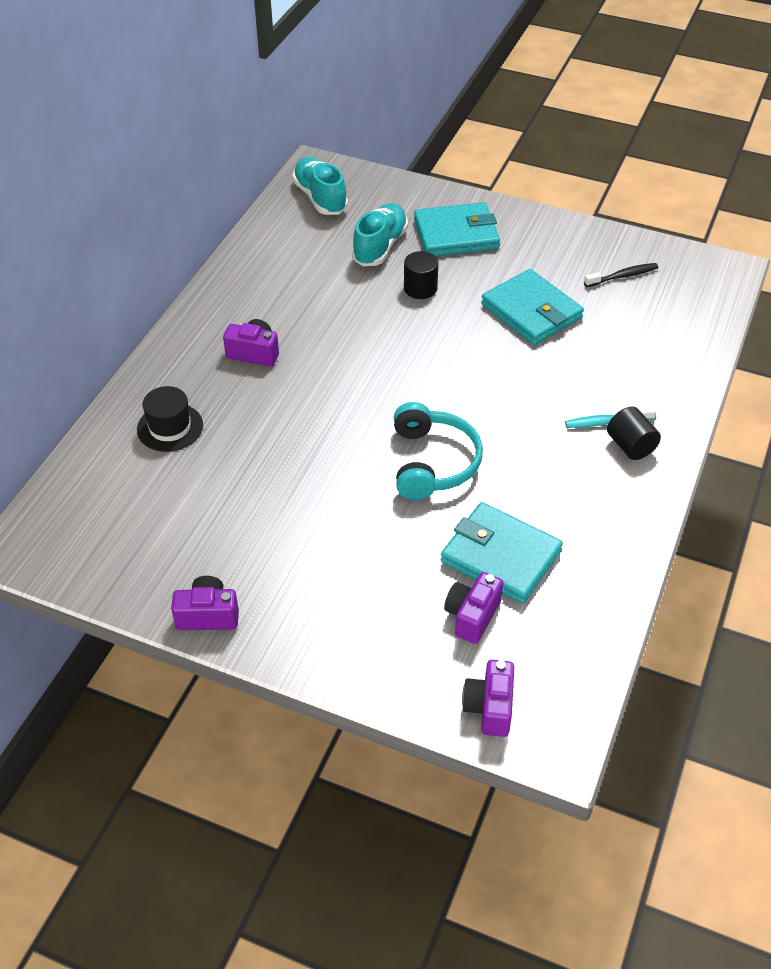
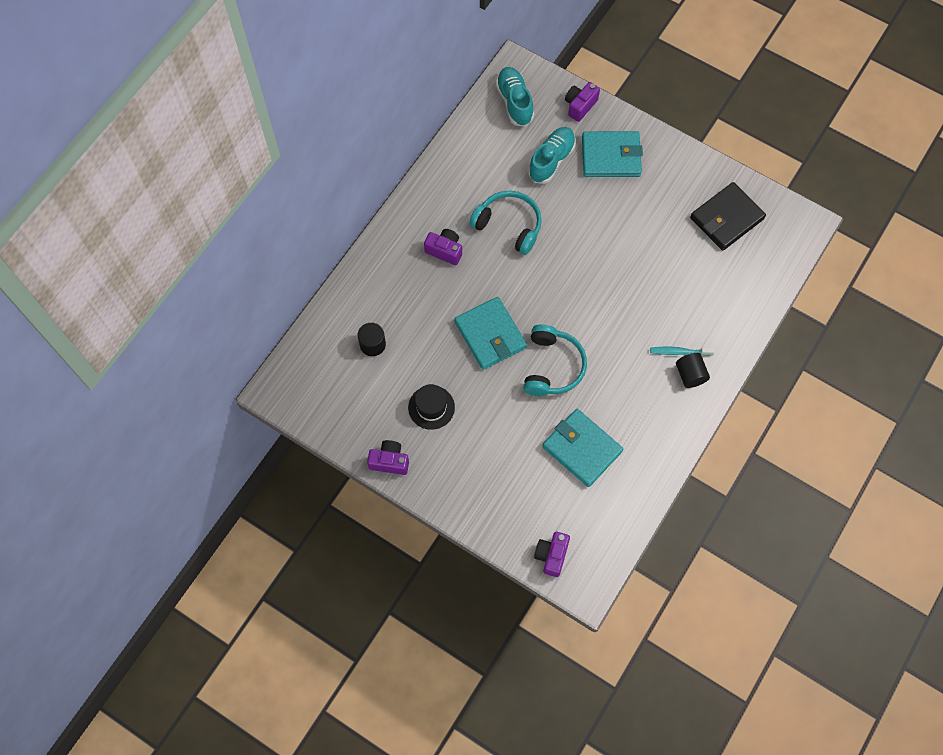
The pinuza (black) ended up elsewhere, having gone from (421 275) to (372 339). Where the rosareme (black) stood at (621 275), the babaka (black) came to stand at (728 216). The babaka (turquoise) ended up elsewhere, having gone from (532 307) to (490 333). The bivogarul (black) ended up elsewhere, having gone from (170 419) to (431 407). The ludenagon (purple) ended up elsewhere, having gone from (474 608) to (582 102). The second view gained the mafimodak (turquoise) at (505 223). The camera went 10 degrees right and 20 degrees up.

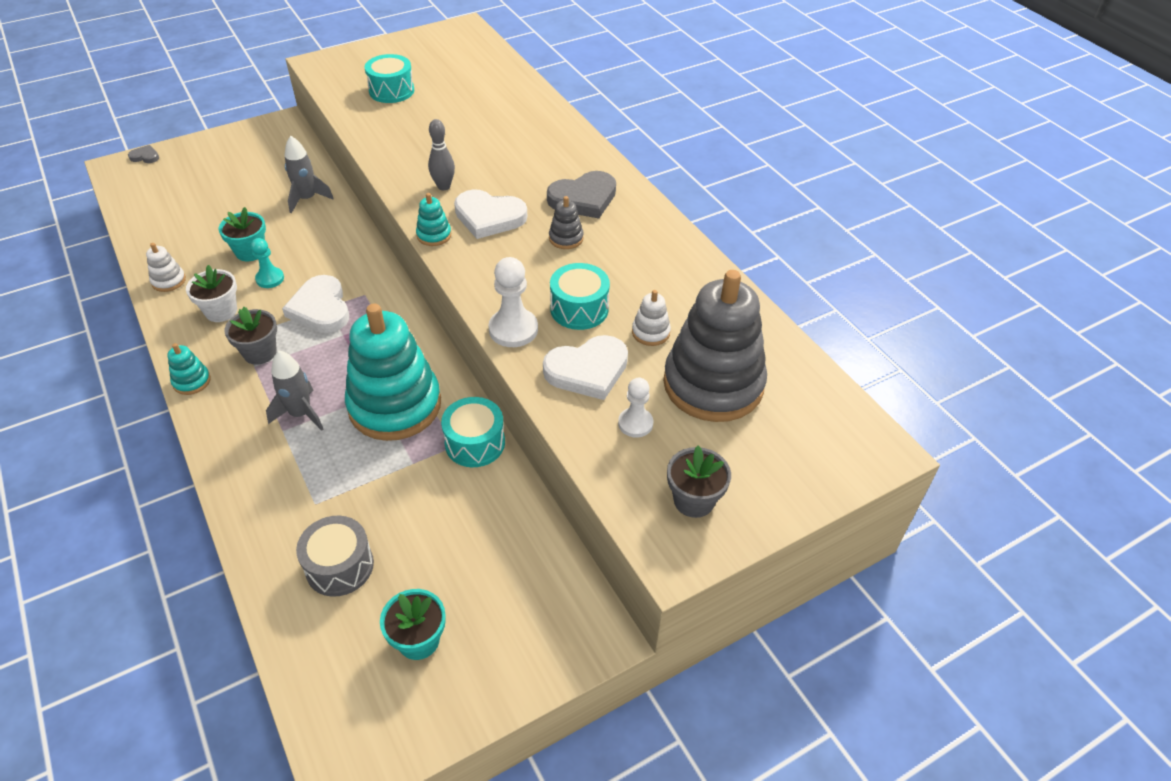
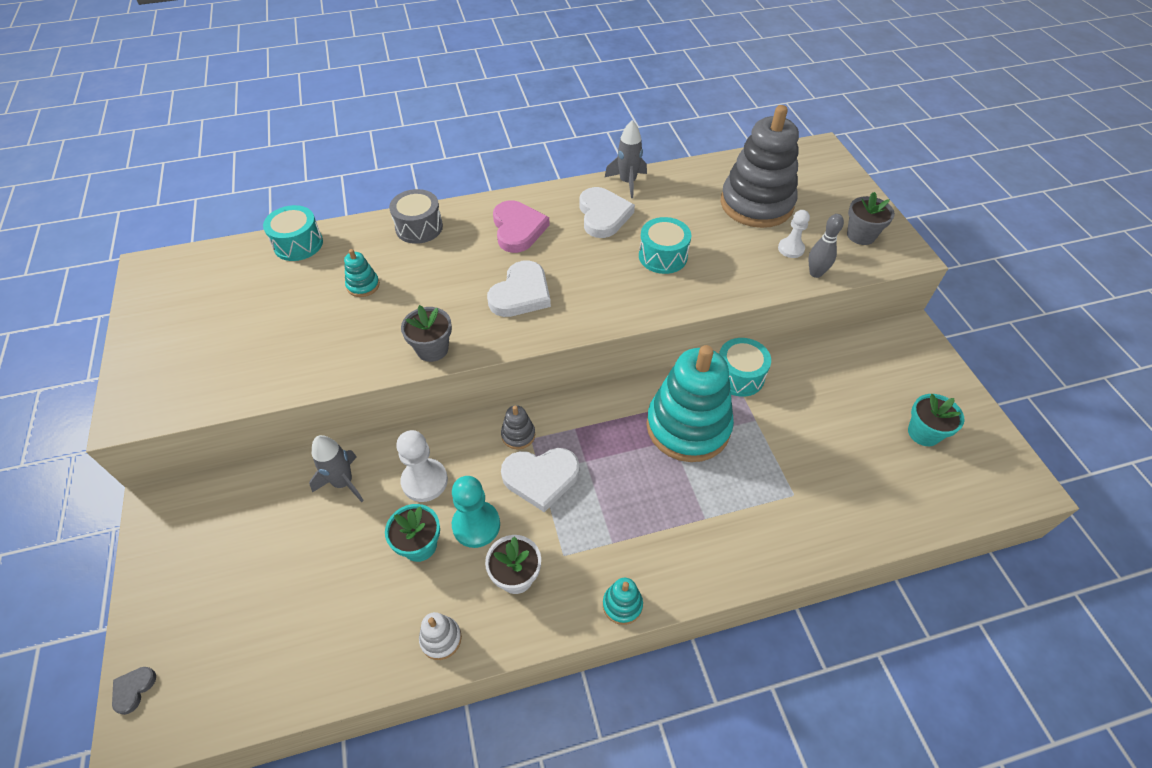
The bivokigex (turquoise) ended up elsewhere, having gone from (389 78) to (293 233). The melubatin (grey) ended up elsewhere, having gone from (441 154) to (826 246). What was the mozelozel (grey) at (581 194) turned into the mozelozel (pink) at (521 226). The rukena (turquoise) ended up elsewhere, having gone from (433 219) to (362 273). The rukena (grey) ended up elsewhere, having gone from (566 222) to (518 427). The size of the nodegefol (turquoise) at (267 263) changed by a factor of 1.54. The nodegefol (white) ended up elsewhere, having gone from (513 302) to (422 466). The second view lost the rukena (white) at (651 318). The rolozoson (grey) ended up elsewhere, having gone from (250 336) to (426 333). The mozelozel (white) ended up elsewhere, having gone from (585 367) to (607 212). The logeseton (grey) ended up elsewhere, having gone from (294 390) to (626 159). The bivokigex (grey) ended up elsewhere, having gone from (335 556) to (416 216). The camera went 75 degrees left and 5 degrees up.

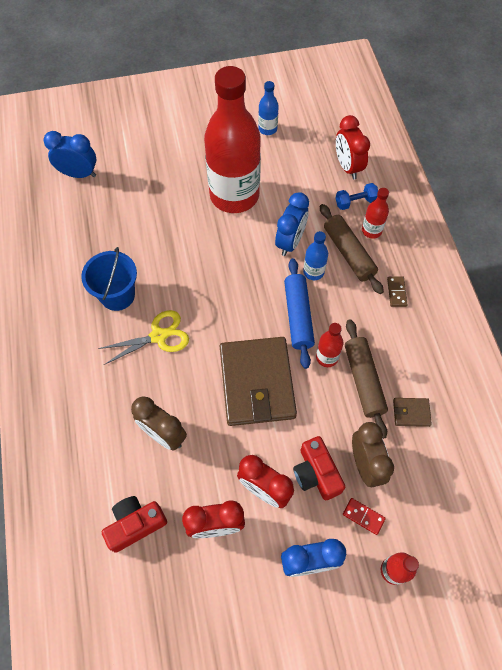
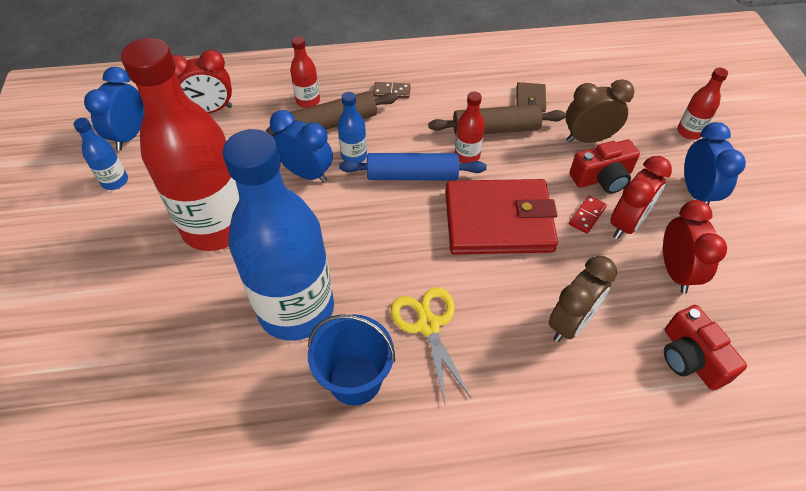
The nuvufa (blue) ended up elsewhere, having gone from (69 154) to (114 109). The second view lost the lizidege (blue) at (357 196). What was the babaka (brown) at (258 381) turned into the babaka (red) at (501 216). The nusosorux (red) ended up elsewhere, having gone from (364 516) to (588 214). The second view gained the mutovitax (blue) at (278 235). The camera went 85 degrees left and 10 degrees down.

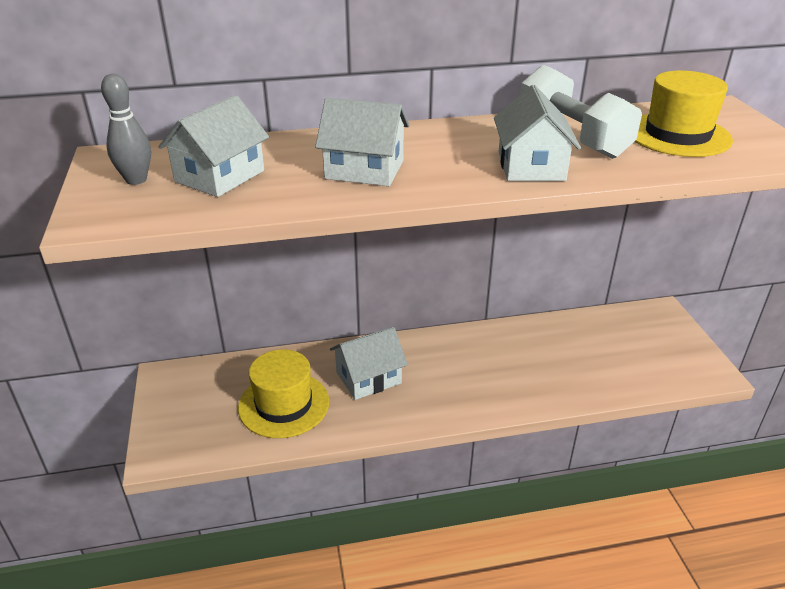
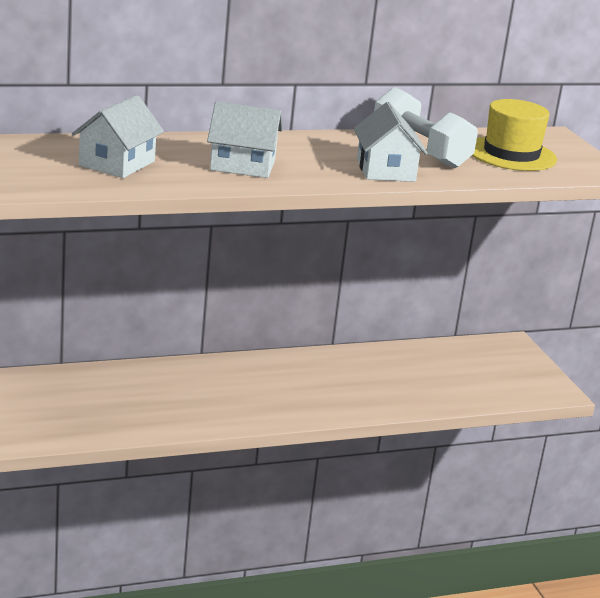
The second view lost the melubatin (grey) at (126 129). The second view lost the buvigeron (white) at (369 363). The second view lost the bivogarul (yellow) at (283 393). The camera went 10 degrees left and 10 degrees down.

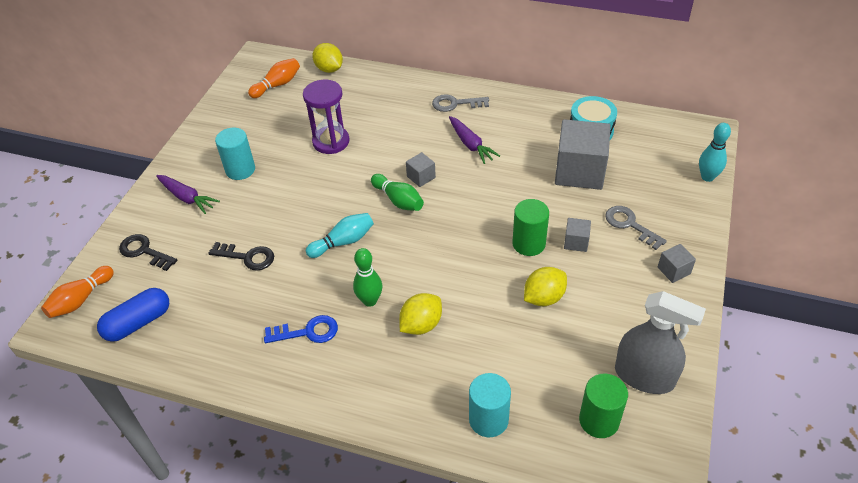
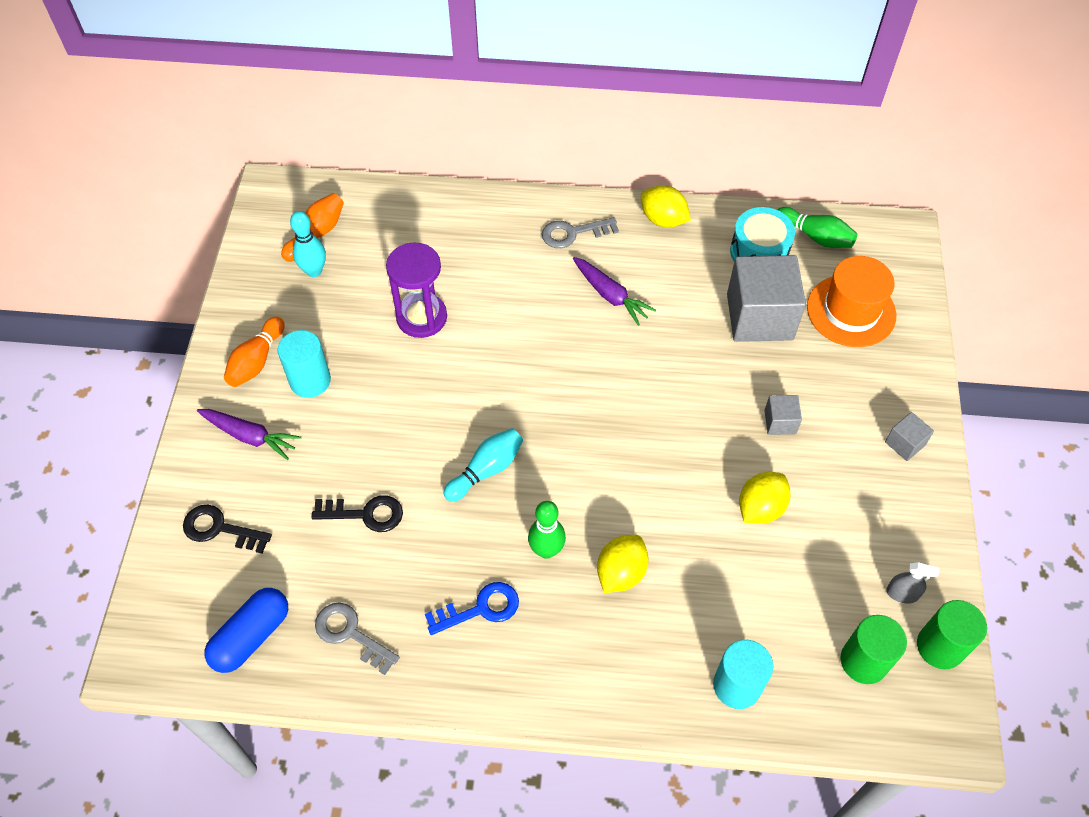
The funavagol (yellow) ended up elsewhere, having gone from (327 58) to (666 206). The melubatin (turquoise) ended up elsewhere, having gone from (715 152) to (308 244). The second view lost the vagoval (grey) at (421 169). The melubatin (green) ended up elsewhere, having gone from (397 192) to (817 227). The pinuza (green) ended up elsewhere, having gone from (530 227) to (952 634). The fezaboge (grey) ended up elsewhere, having gone from (636 228) to (357 638). The melubatin (orange) ended up elsewhere, having gone from (77 292) to (254 352). The size of the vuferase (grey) at (660 342) changed by a factor of 0.44. The second view gained the bivogarul (orange) at (851 301). The camera went 15 degrees left and 10 degrees up.

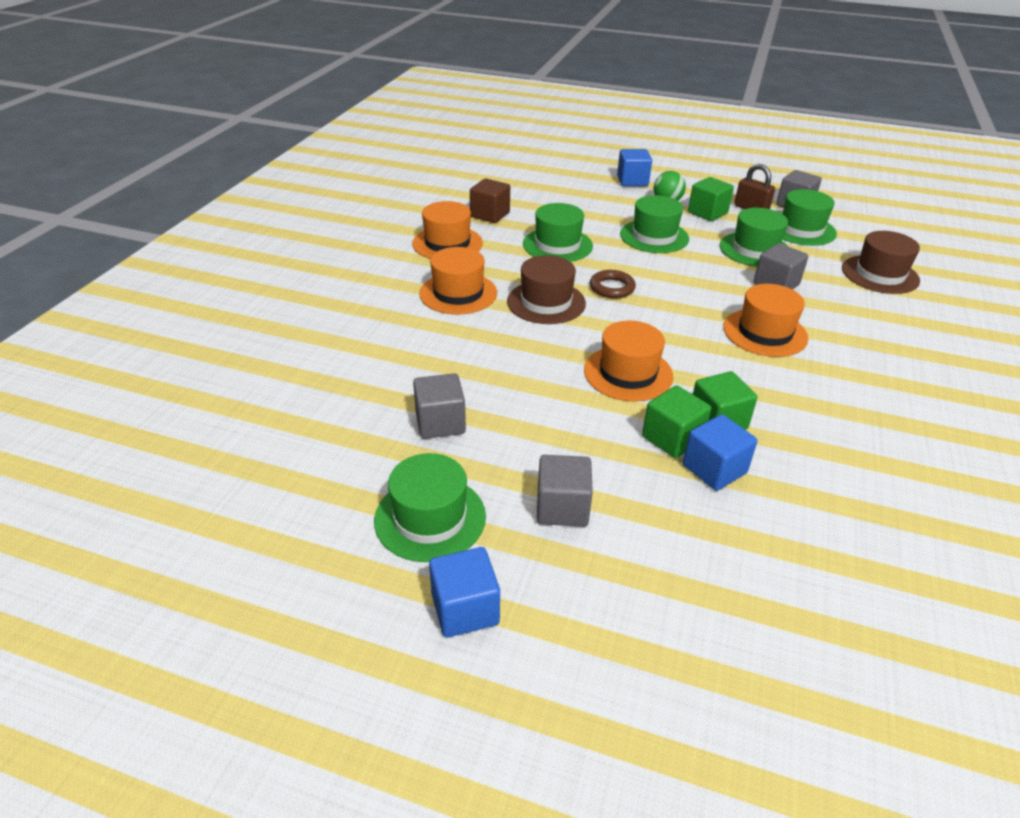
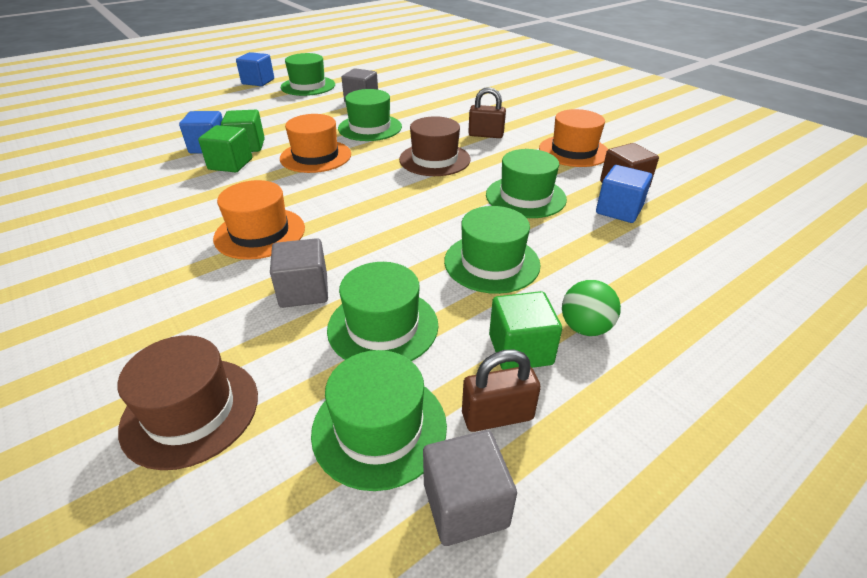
The vagoval (blue) ended up elsewhere, having gone from (634 167) to (624 194). Where the bivogarul (orange) stood at (458 280), the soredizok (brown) came to stand at (487 112). The second view lost the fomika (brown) at (613 284). The second view lost the vagoval (grey) at (565 491). The second view gained the bivogarul (green) at (370 115). The camera went 125 degrees right and 0 degrees up.

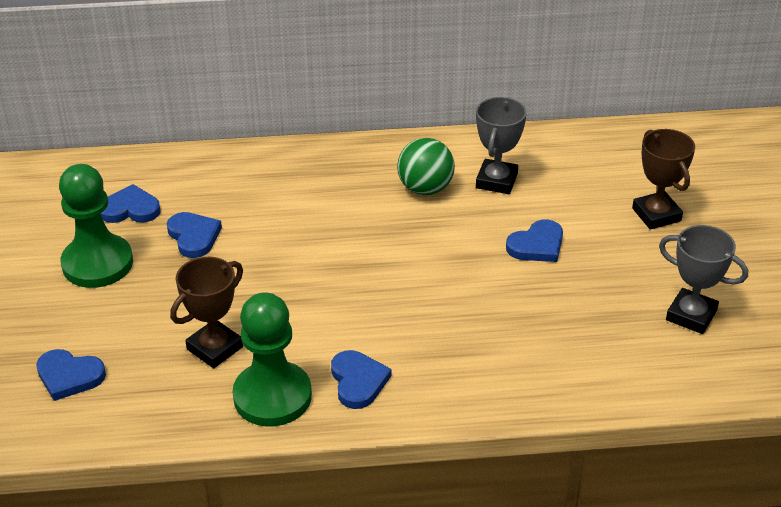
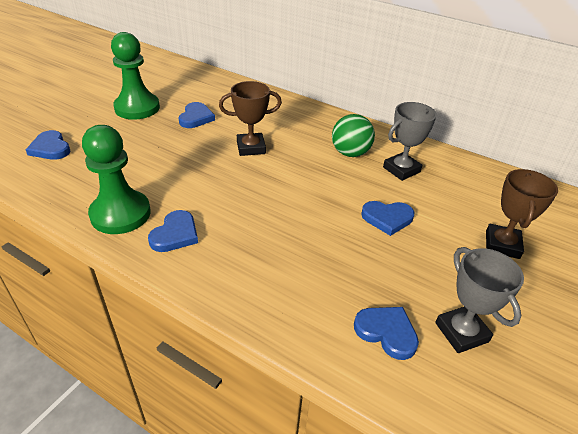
The mozelozel (blue) ended up elsewhere, having gone from (131 203) to (386 333). The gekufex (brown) ended up elsewhere, having gone from (206 312) to (250 118). The camera went 35 degrees right and 0 degrees up.

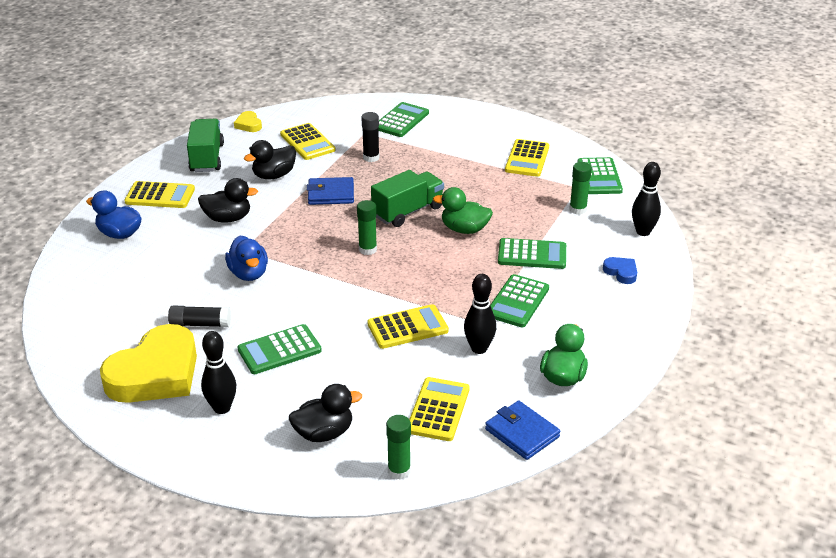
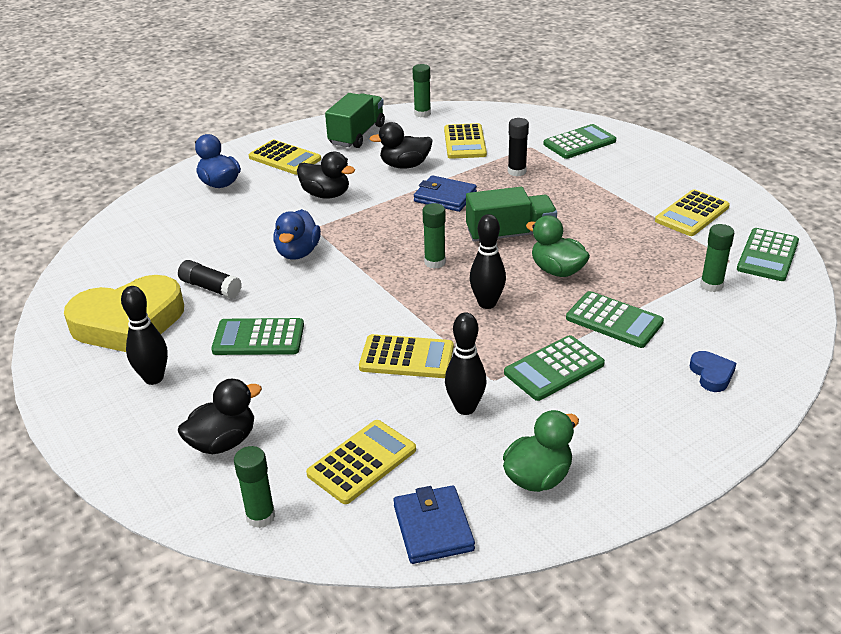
Where the mozelozel (yellow) stood at (248 121), the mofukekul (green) came to stand at (422 90). The melubatin (black) ended up elsewhere, having gone from (646 199) to (488 261). The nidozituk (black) at (325 413) ended up facing another way, 45 degrees counterclockwise from before. The camera went 30 degrees right and 0 degrees up.

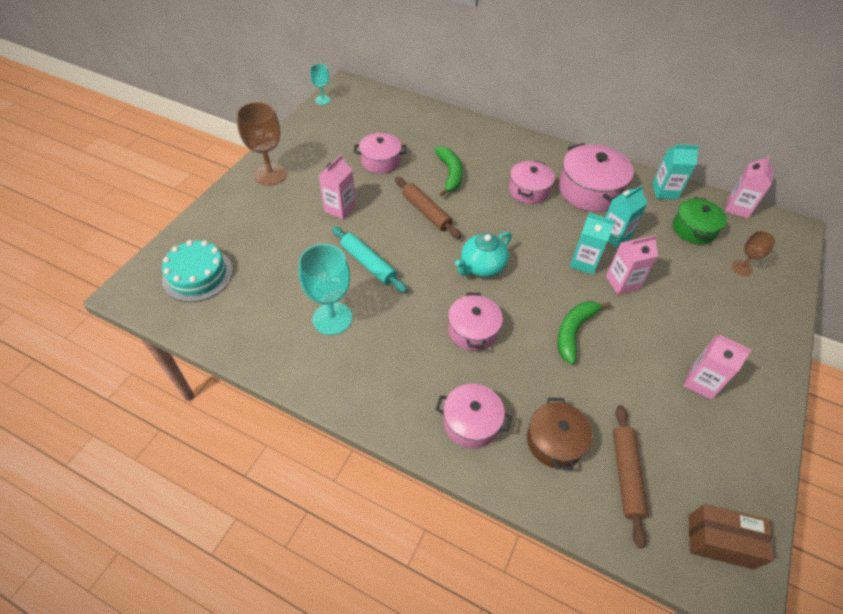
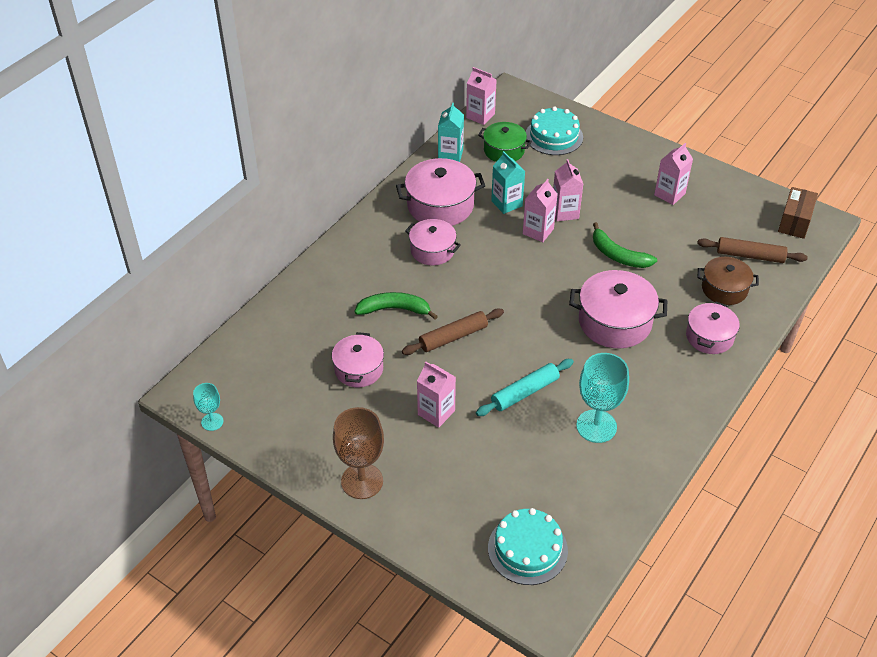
What was the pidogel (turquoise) at (592 244) turned into the pidogel (pink) at (540 210). Where the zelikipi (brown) stood at (754 253), the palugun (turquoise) came to stand at (554 130). The second view lost the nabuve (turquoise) at (483 254). The size of the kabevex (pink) at (475 322) changed by a factor of 1.56. The camera went 80 degrees left and 5 degrees down.

